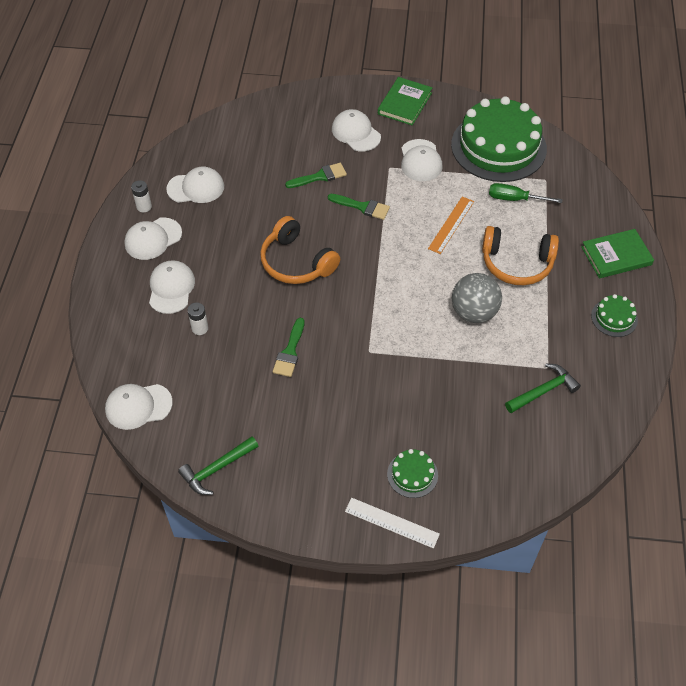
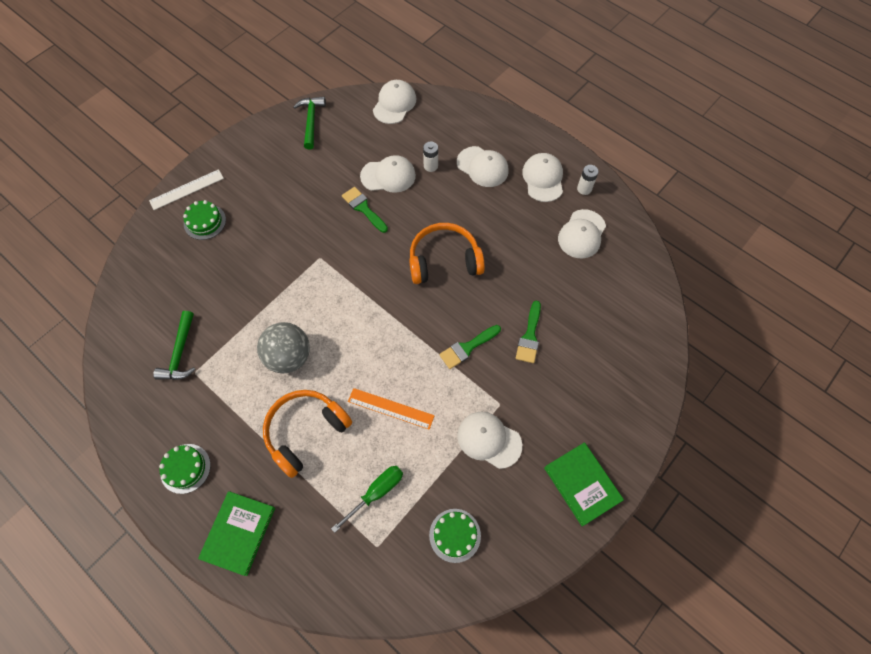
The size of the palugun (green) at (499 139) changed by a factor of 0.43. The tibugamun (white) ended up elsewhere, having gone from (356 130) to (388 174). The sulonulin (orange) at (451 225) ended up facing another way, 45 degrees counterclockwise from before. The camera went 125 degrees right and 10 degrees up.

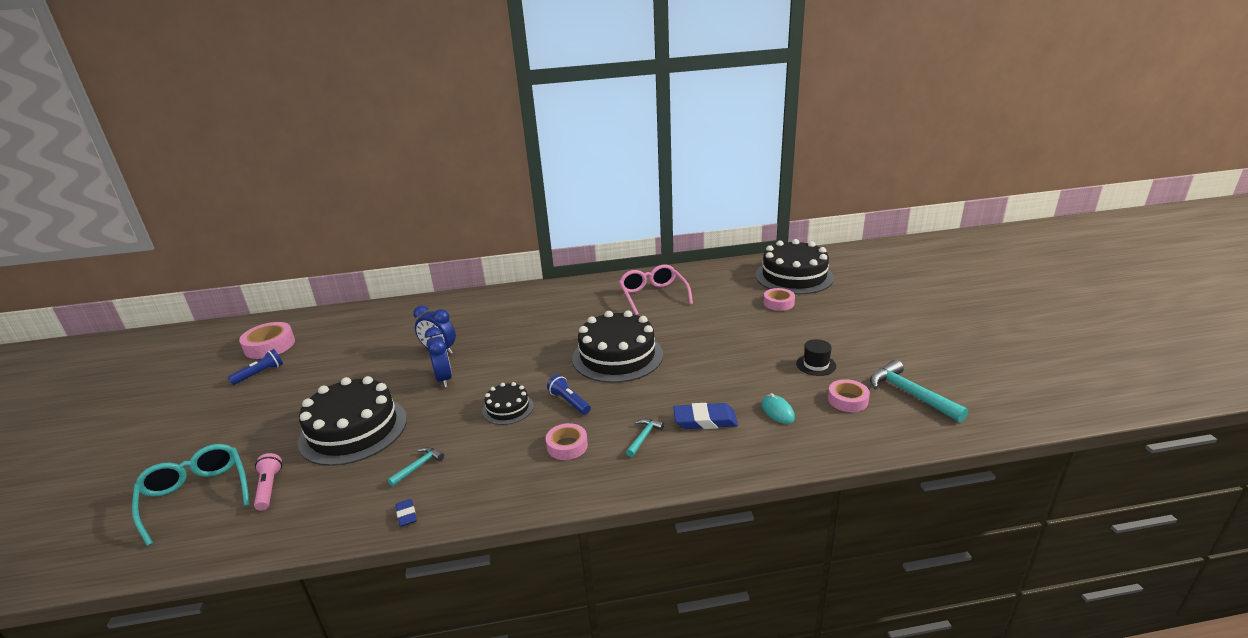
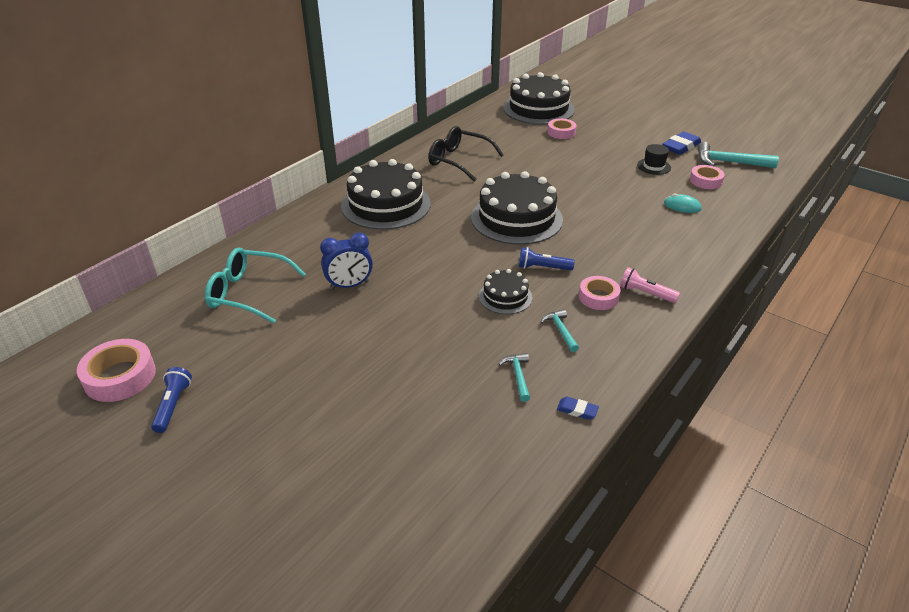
What was the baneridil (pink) at (656 289) turned into the baneridil (black) at (466 154). The second view lost the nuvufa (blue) at (438 357). The palugun (black) ended up elsewhere, having gone from (352 421) to (386 194). The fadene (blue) ended up elsewhere, having gone from (705 416) to (681 143). The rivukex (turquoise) ended up elsewhere, having gone from (645 438) to (560 330). The baneridil (turquoise) ended up elsewhere, having gone from (191 495) to (255 285). The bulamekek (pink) ended up elsewhere, having gone from (268 482) to (650 285). The camera went 45 degrees left and 10 degrees up.

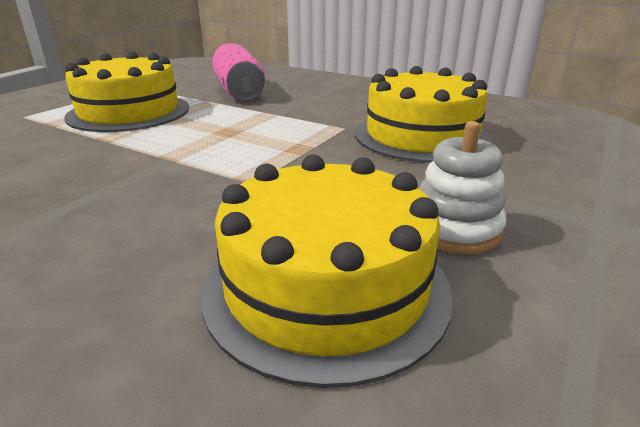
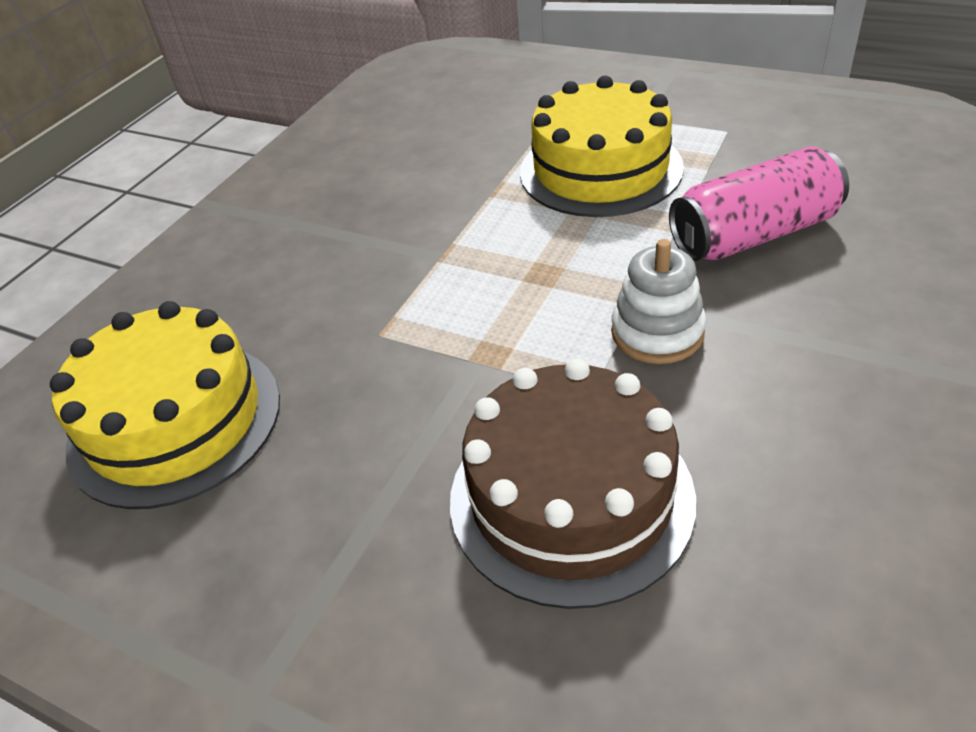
What was the palugun (yellow) at (423 114) turned into the palugun (brown) at (573 484). The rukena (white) ended up elsewhere, having gone from (463 187) to (658 301). The camera went 90 degrees right and 15 degrees up.

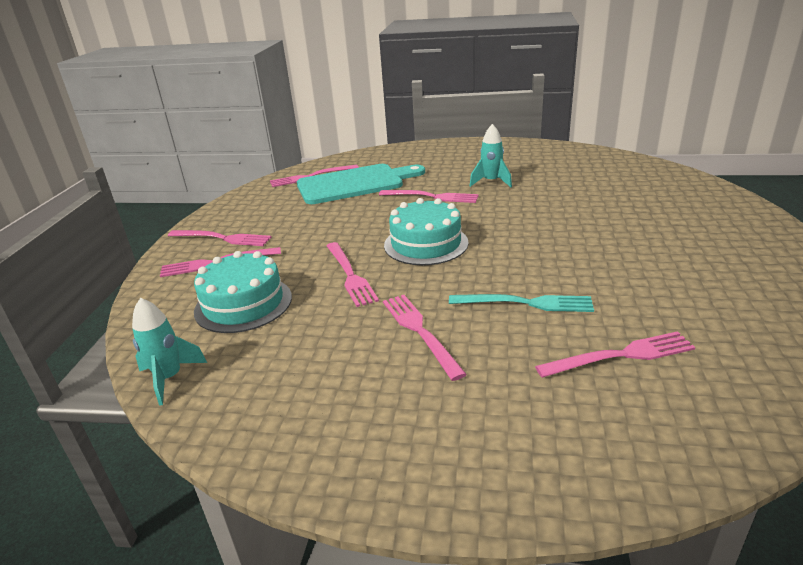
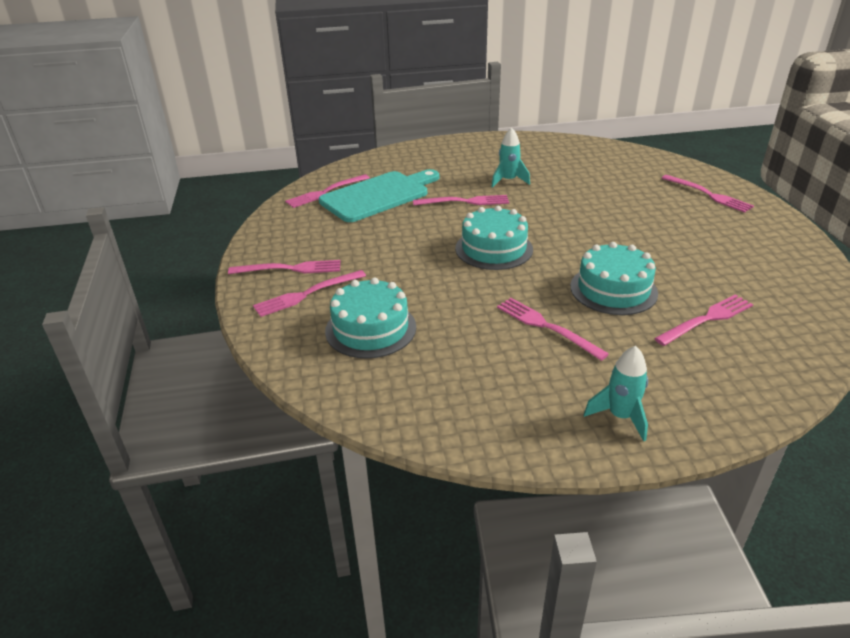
The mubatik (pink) ended up elsewhere, having gone from (353 274) to (708 194). Where the mubatik (turquoise) stood at (521 303), the palugun (turquoise) came to stand at (614 278). The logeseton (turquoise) ended up elsewhere, having gone from (169 352) to (616 393). The camera went 20 degrees left and 5 degrees up.

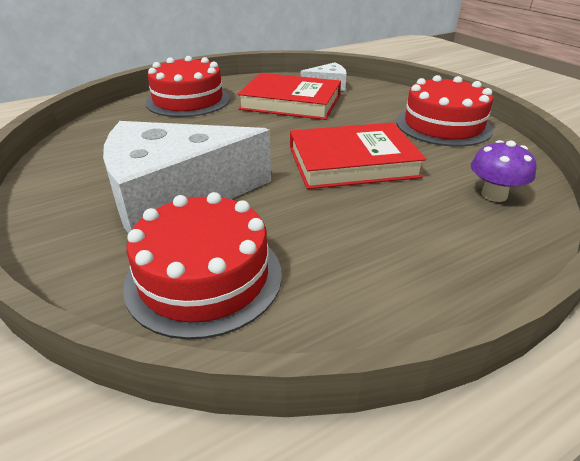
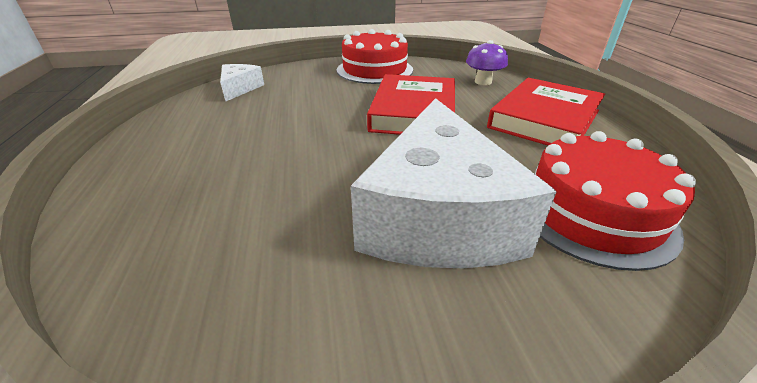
The second view lost the palugun (red) at (187 86). The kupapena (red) ended up elsewhere, having gone from (289 96) to (546 111). The camera went 70 degrees left and 0 degrees up.

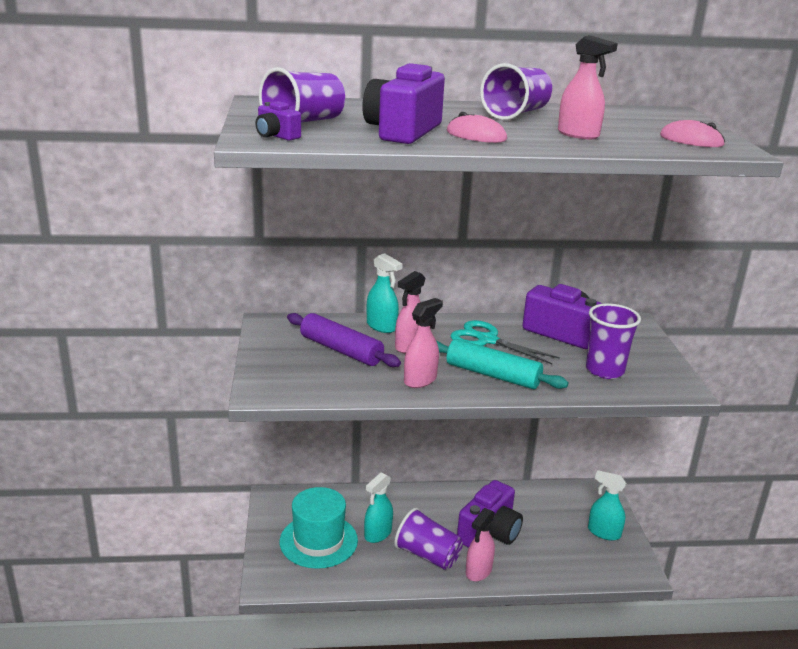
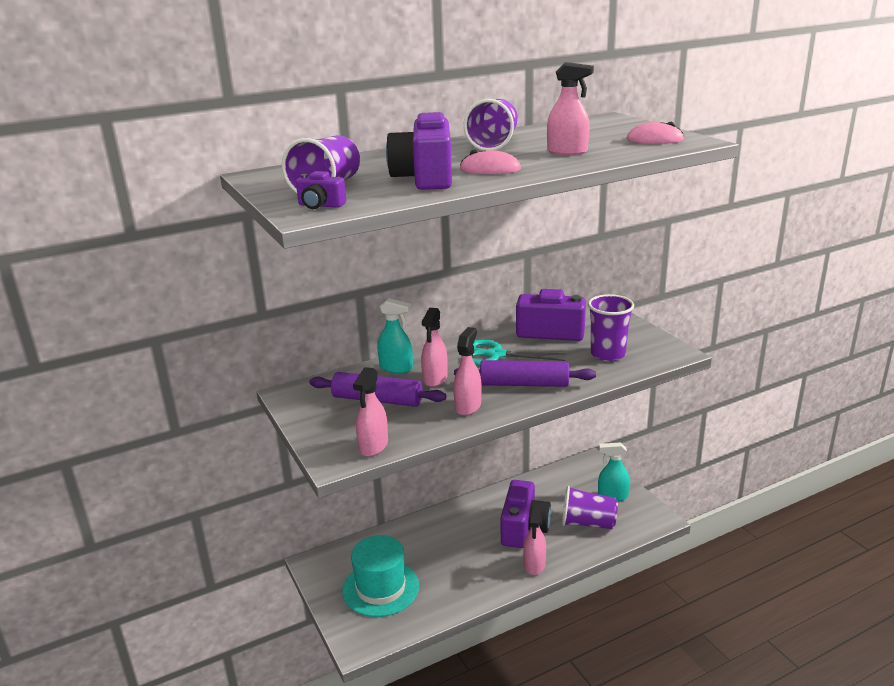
What was the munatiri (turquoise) at (502 364) turned into the munatiri (purple) at (525 373). The second view lost the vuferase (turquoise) at (378 508). The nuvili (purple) ended up elsewhere, having gone from (428 539) to (590 507). The second view gained the vuferase (pink) at (370 412). The camera went 20 degrees left and 0 degrees up.

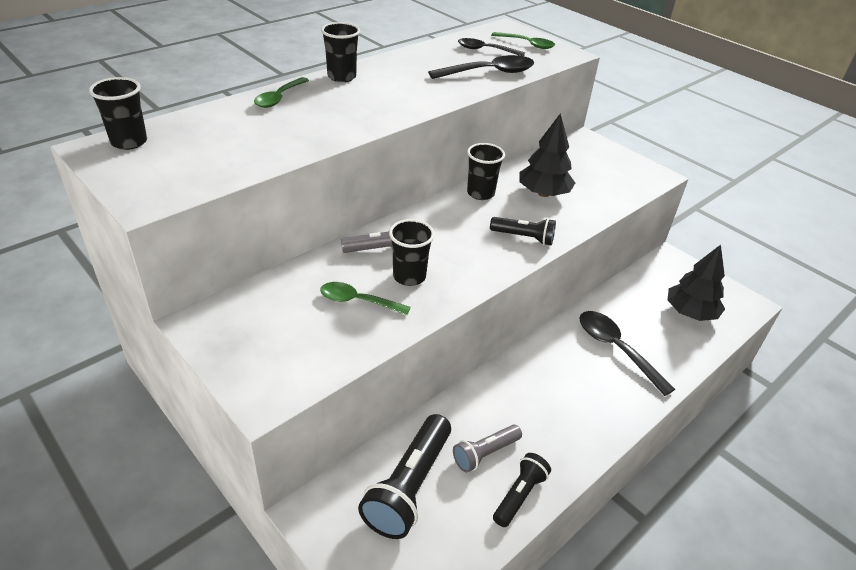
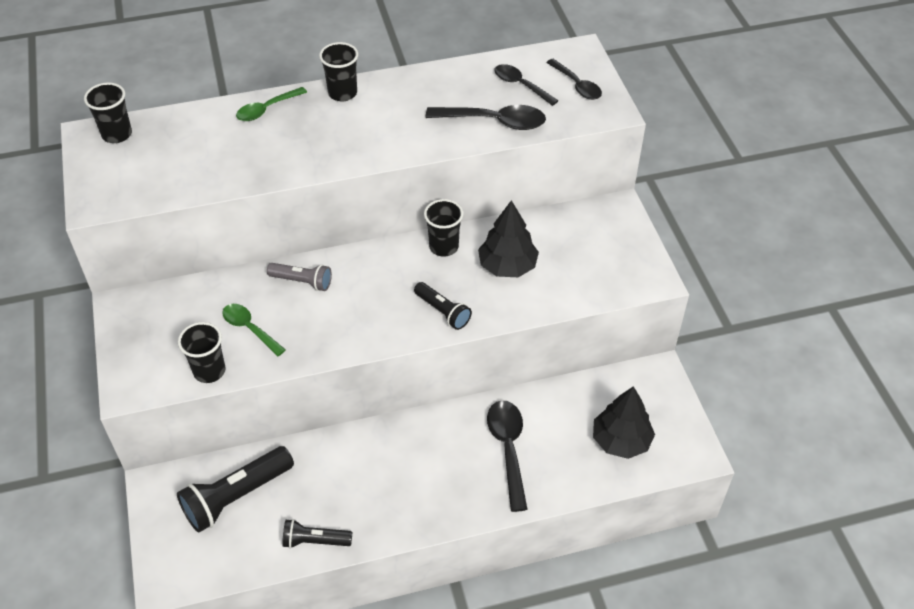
What was the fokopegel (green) at (523 40) turned into the fokopegel (black) at (574 79). The nuvili (black) ended up elsewhere, having gone from (412 252) to (201 352). The second view lost the bulamekek (grey) at (487 448). The bulamekek (black) at (522 490) ended up facing another way, 150 degrees counterclockwise from before. The camera went 30 degrees right and 10 degrees up.

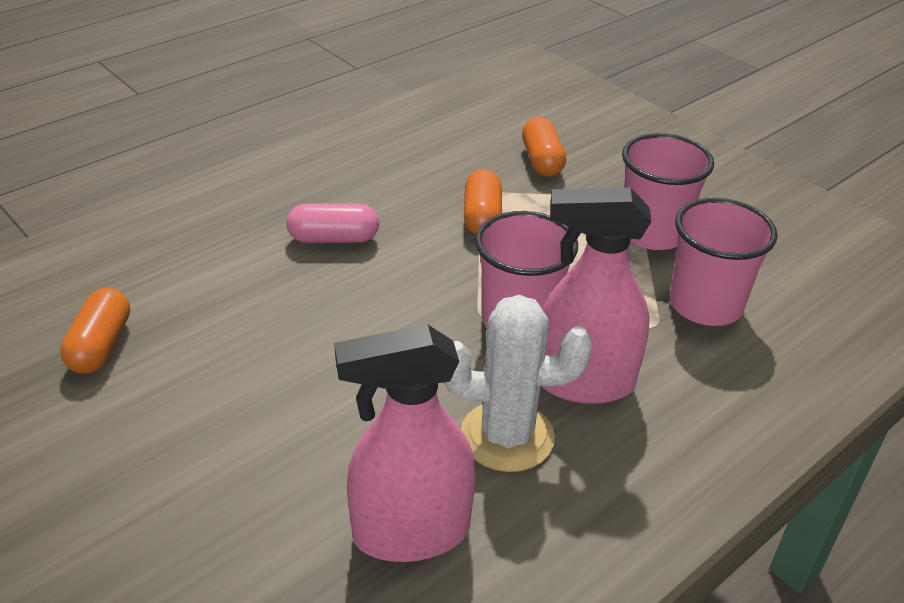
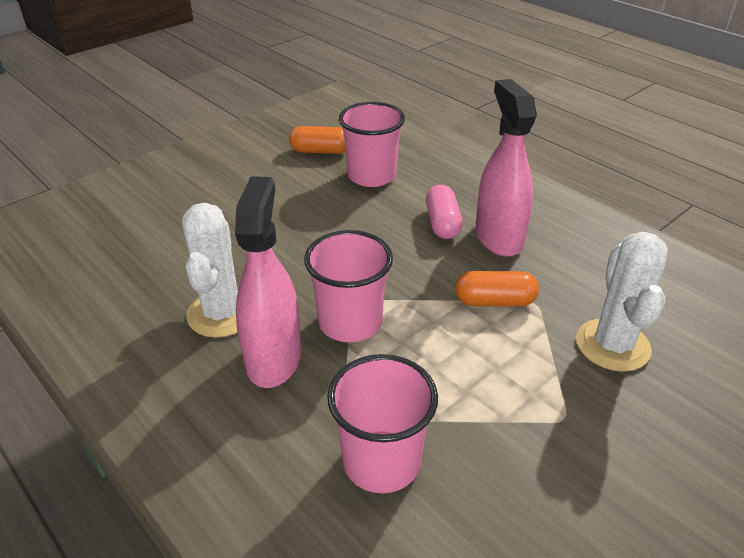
Where the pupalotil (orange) stood at (544 147), the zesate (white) came to stand at (622 302). The nuvili (pink) ended up elsewhere, having gone from (668 191) to (372 144). The vuferase (pink) ended up elsewhere, having gone from (405 443) to (506 168). The camera went 90 degrees right and 0 degrees up.

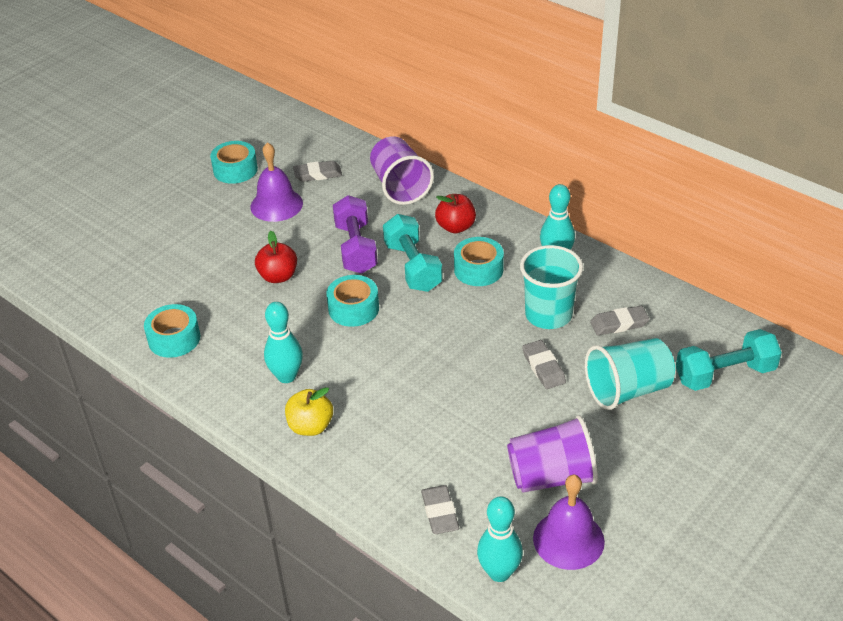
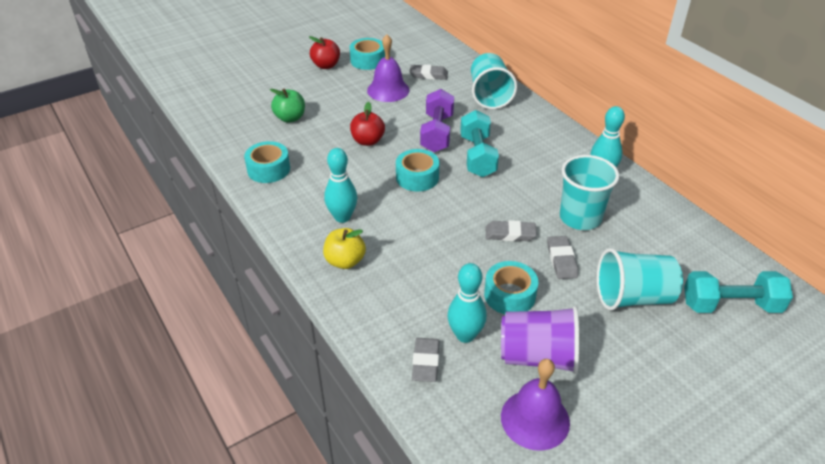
What was the nuvili (purple) at (402 170) turned into the nuvili (turquoise) at (494 81). The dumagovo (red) ended up elsewhere, having gone from (455 213) to (324 52). The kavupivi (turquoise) ended up elsewhere, having gone from (479 261) to (511 287). The fadene (grey) ended up elsewhere, having gone from (620 320) to (511 230). The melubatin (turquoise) ended up elsewhere, having gone from (500 539) to (467 303). The second view gained the dumagovo (green) at (287 105). The camera went 15 degrees right and 0 degrees up.

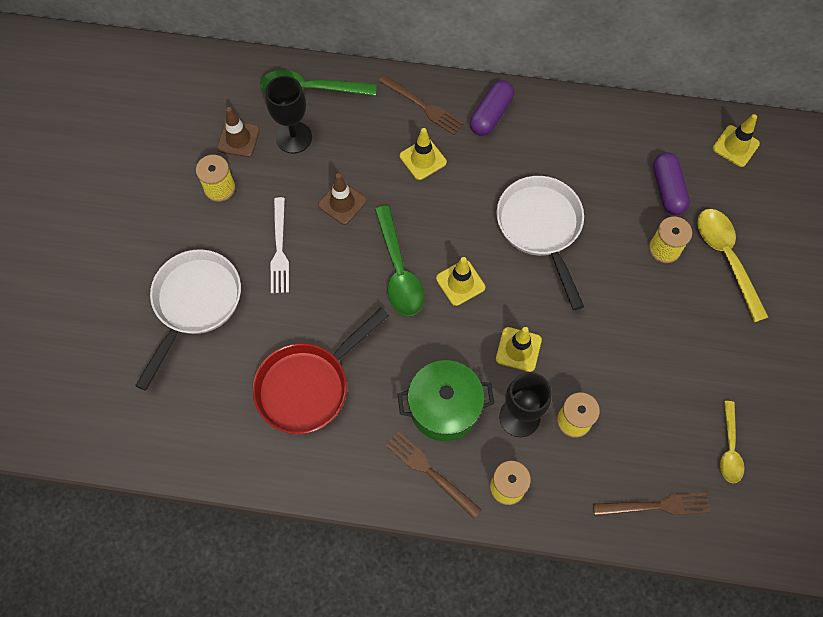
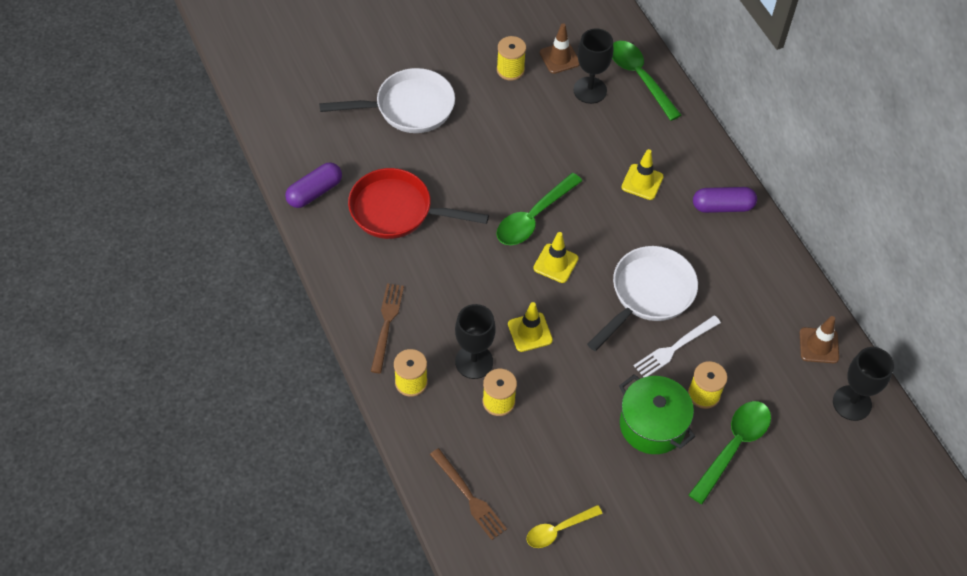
The second view lost the mubatik (brown) at (421 105). Where the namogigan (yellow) stood at (736 140), the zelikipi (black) came to stand at (863 384). The pupalotil (purple) ended up elsewhere, having gone from (671 183) to (313 185). The namogigan (brown) ended up elsewhere, having gone from (342 199) to (819 339). The mubatik (white) ended up elsewhere, having gone from (280 245) to (677 346). What was the fokopegel (yellow) at (732 265) turned into the fokopegel (green) at (730 452). The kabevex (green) ended up elsewhere, having gone from (446 400) to (657 414). The camera went 55 degrees right and 10 degrees down.

